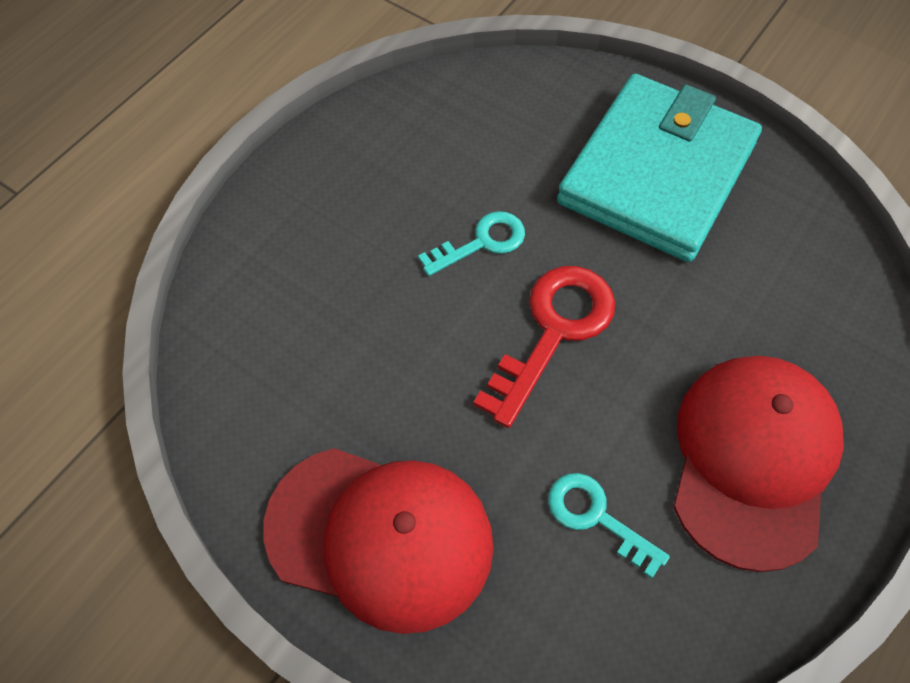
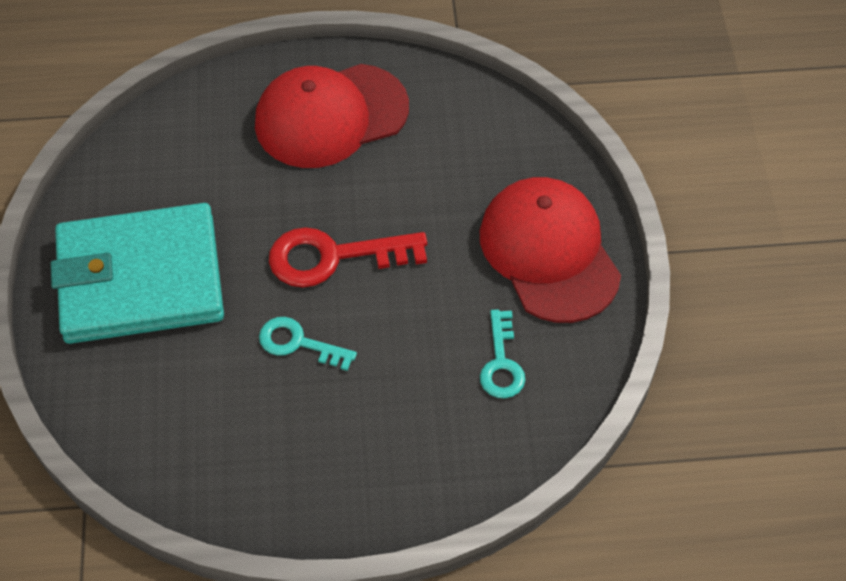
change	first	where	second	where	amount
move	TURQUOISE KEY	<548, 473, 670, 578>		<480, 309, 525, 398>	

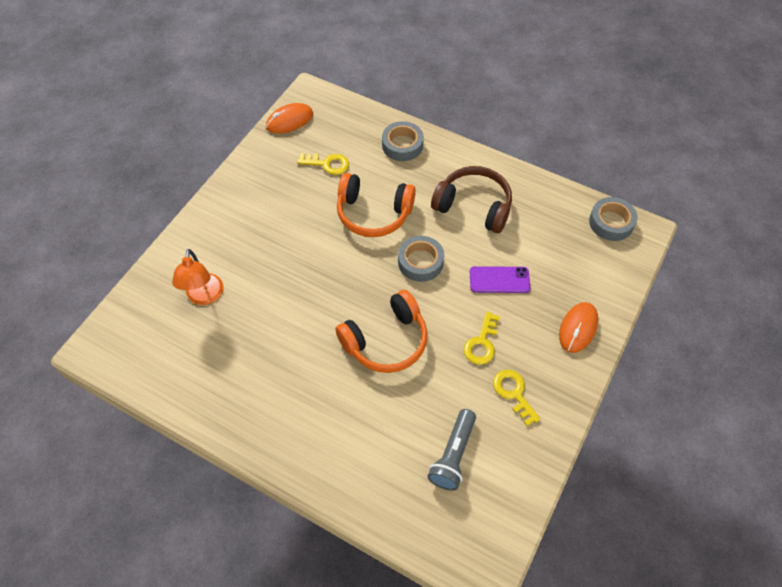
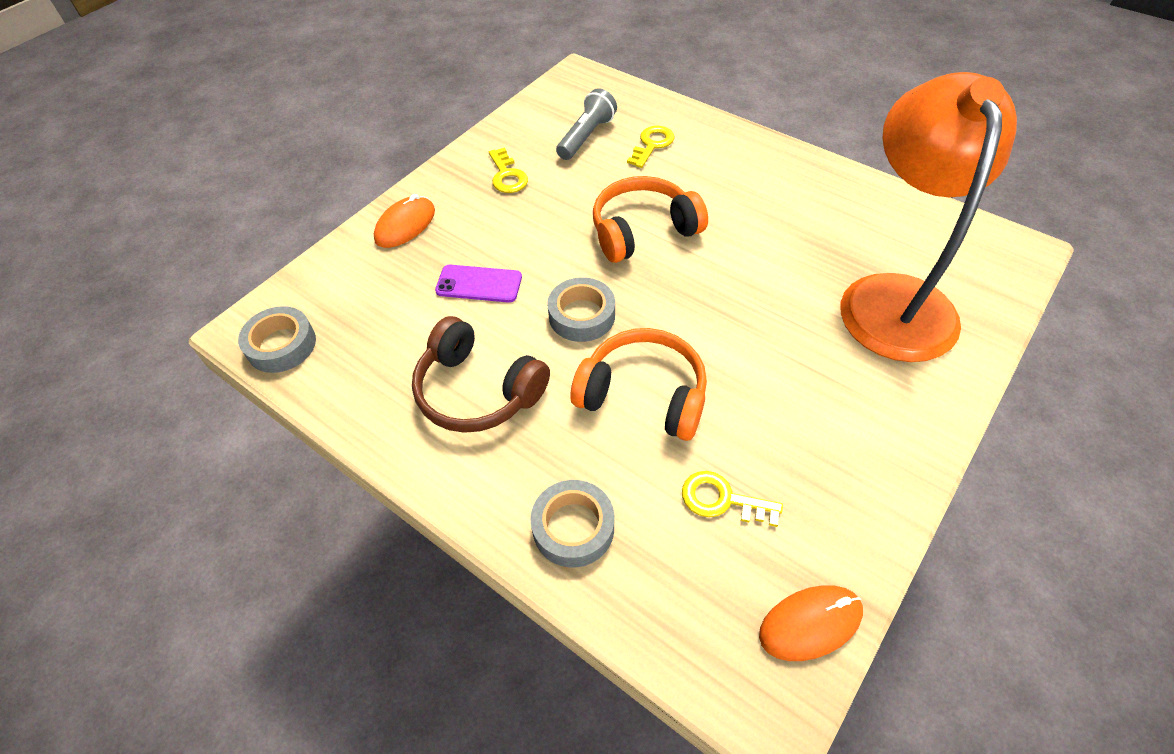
change	first	where	second	where	amount
move	YELLOW KEY	<464, 312, 500, 365>		<627, 126, 674, 168>	
resize	ORANGE LAMP	<172, 249, 223, 305>		<840, 72, 1017, 362>	x2.14

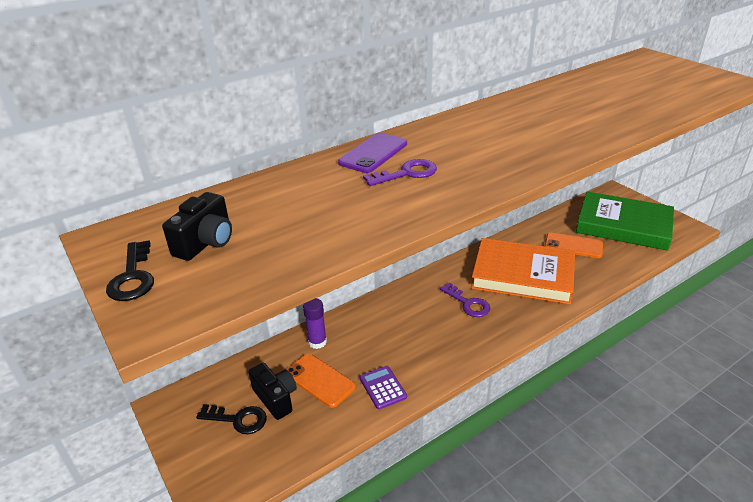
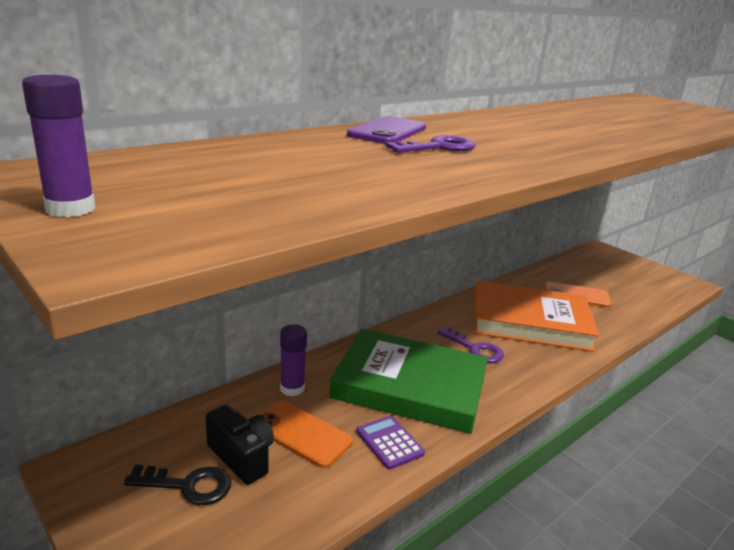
change	first	where	second	where	amount
delete	BLACK CAMERA	<162, 192, 232, 261>			
move	GREEN BOOK	<576, 191, 674, 251>		<329, 329, 488, 434>	
replace	BLACK KEY	<106, 240, 154, 301>	PURPLE GLUE STICK	<22, 75, 96, 217>	

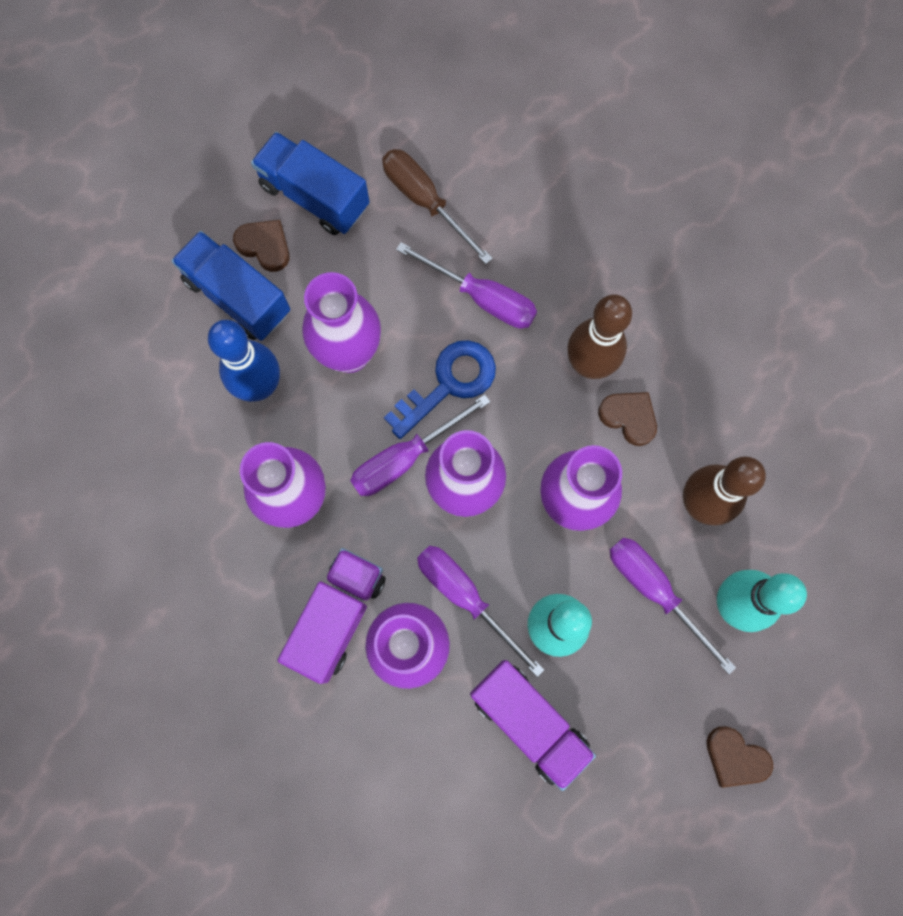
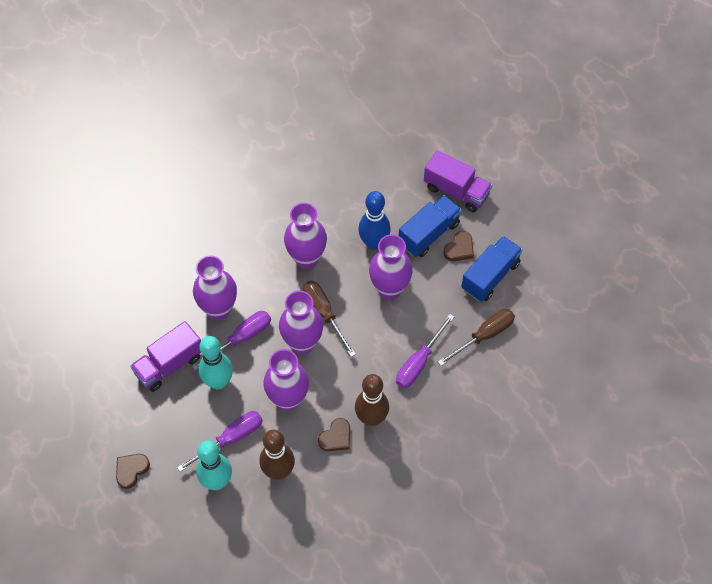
change	first	where	second	where	amount
delete	BLUE KEY	<384, 340, 496, 439>			
move	PURPLE TRUCK	<278, 548, 386, 684>		<424, 150, 492, 212>	
recolor	PURPLE SCREWDRIVER	<350, 394, 490, 496>	BROWN SCREWDRIVER	<303, 281, 356, 357>	

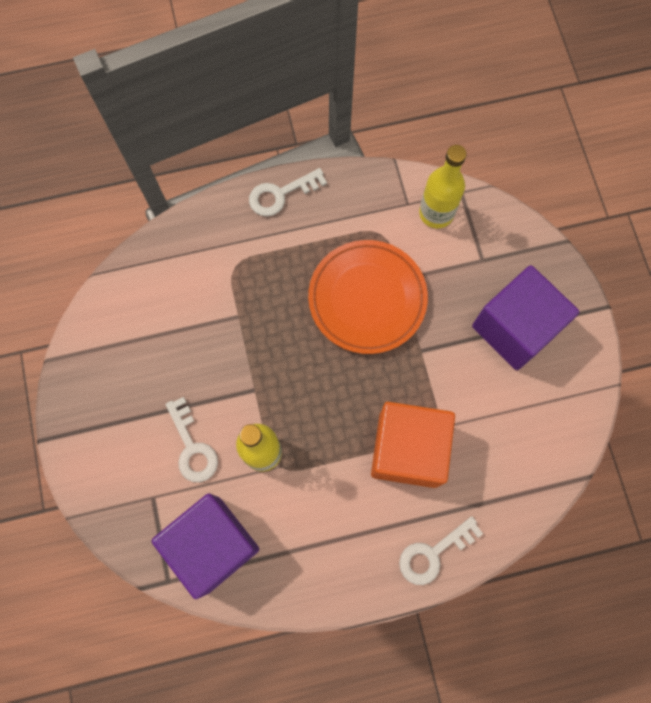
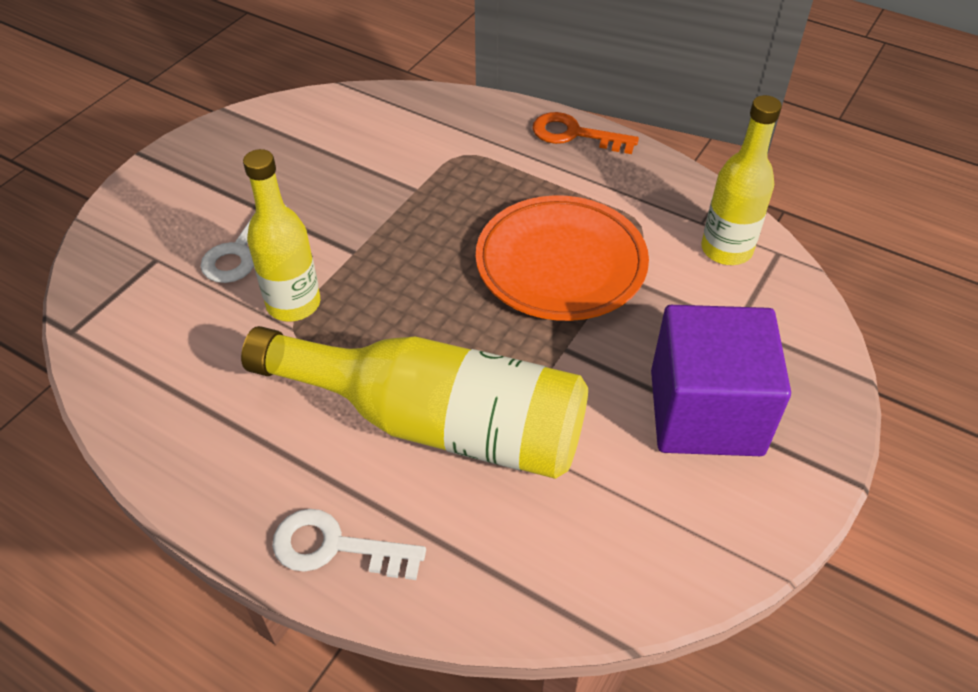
change	first	where	second	where	amount
delete	PURPLE CUBE	<152, 493, 259, 599>			
replace	ORANGE CUBE	<371, 402, 455, 488>	YELLOW BOTTLE	<241, 326, 588, 479>	
recolor	WHITE KEY	<249, 168, 327, 216>	ORANGE KEY	<533, 112, 639, 154>	

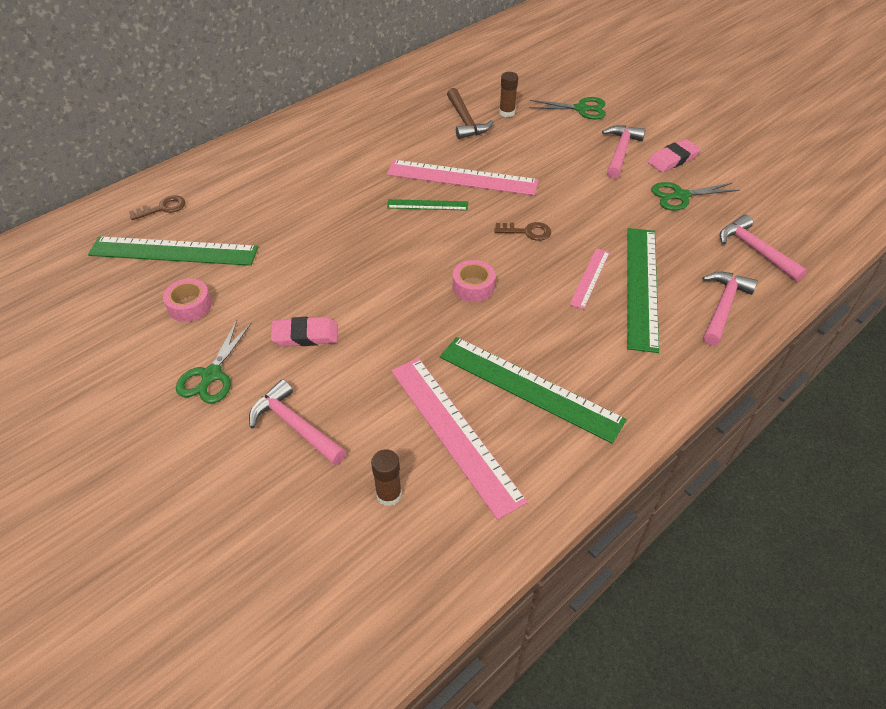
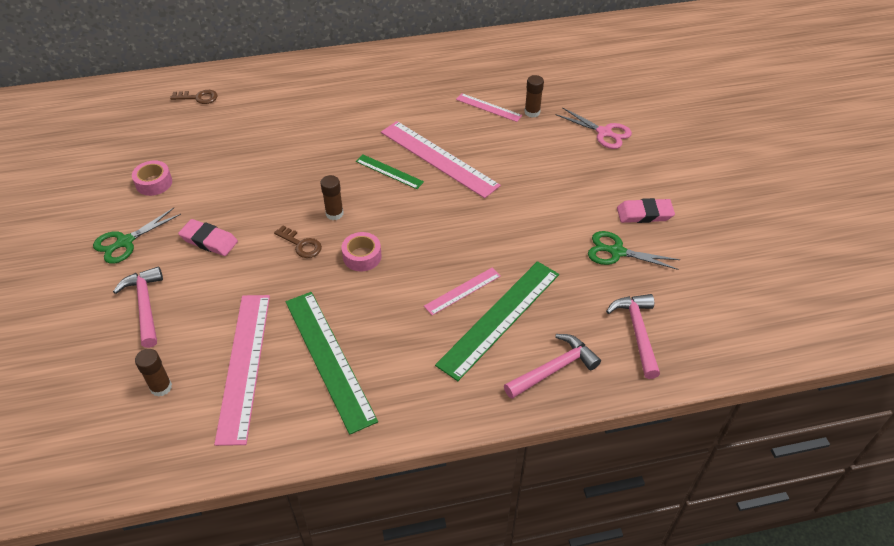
change	first	where	second	where	amount
delete	GREEN RULER	<88, 236, 258, 266>			
delete	PINK HAMMER	<602, 125, 646, 179>			
insert			BROWN GLUE STICK	<320, 175, 344, 220>	
move	BROWN KEY	<494, 222, 551, 241>		<274, 226, 322, 258>	
replace	BROWN HAMMER	<447, 88, 493, 139>	PINK RULER	<456, 93, 522, 122>	
recolor	GREEN SCISSORS	<529, 97, 606, 120>	PINK SCISSORS	<556, 107, 632, 149>	

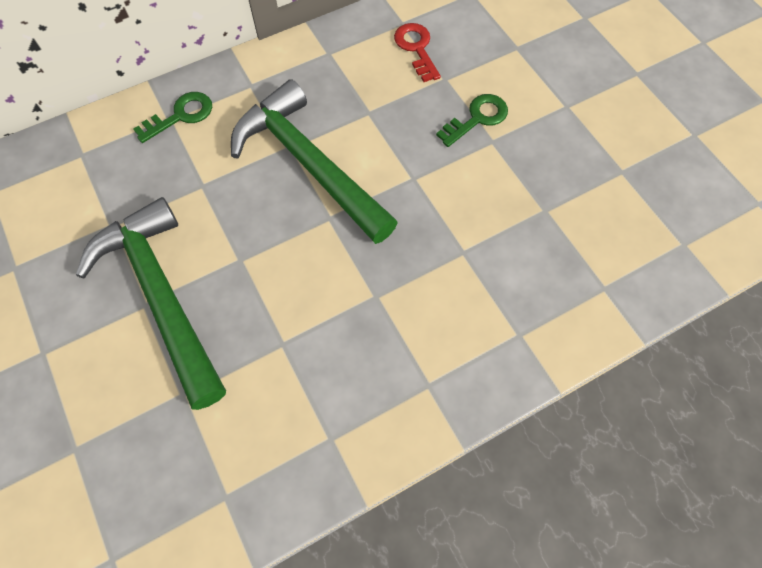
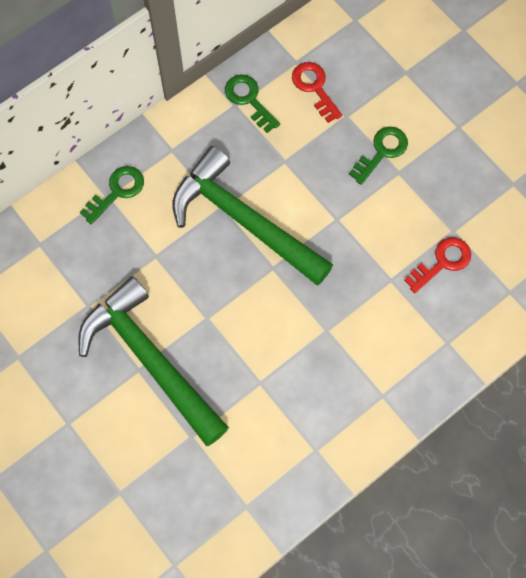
change	first	where	second	where	amount
insert			GREEN KEY	<225, 74, 280, 133>	
insert			RED KEY	<404, 237, 471, 293>	

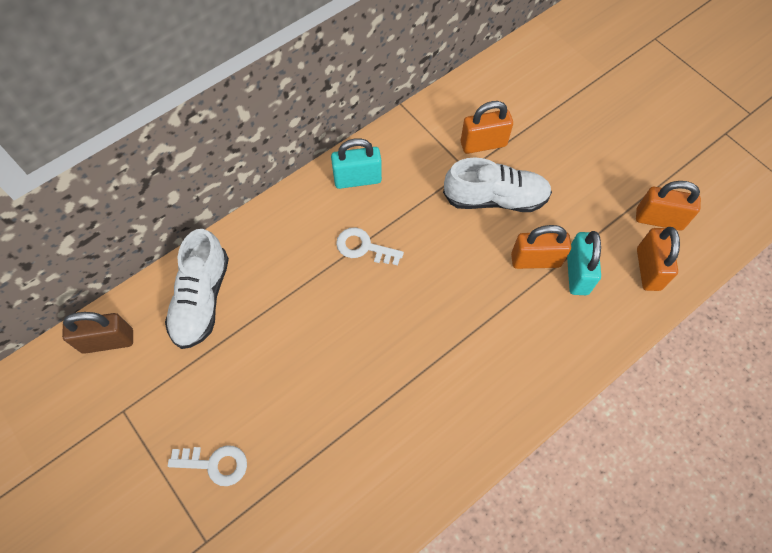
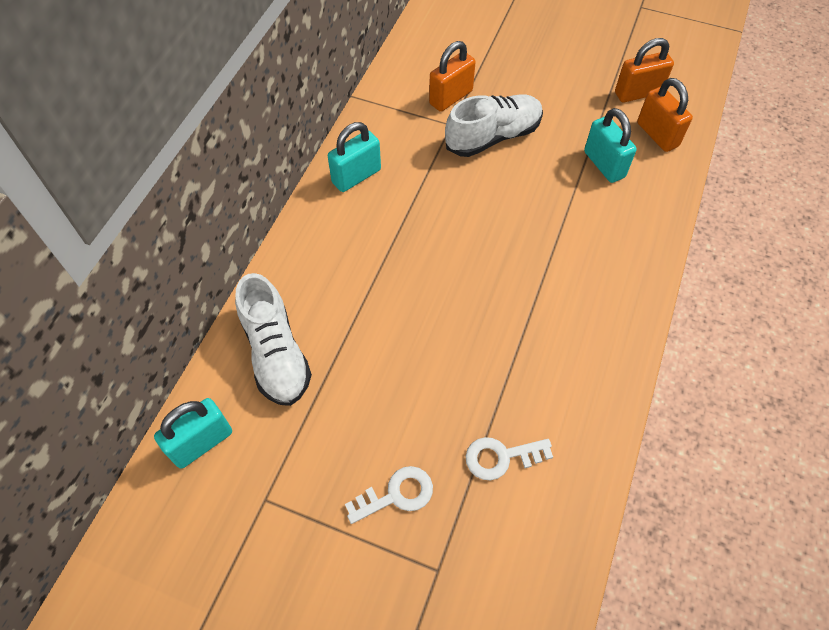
change	first	where	second	where	amount
delete	ORANGE PADLOCK	<511, 225, 571, 269>			
move	WHITE KEY	<336, 227, 404, 266>		<465, 437, 553, 480>	
recolor	BROWN PADLOCK	<62, 312, 133, 354>	TURQUOISE PADLOCK	<154, 398, 232, 469>	

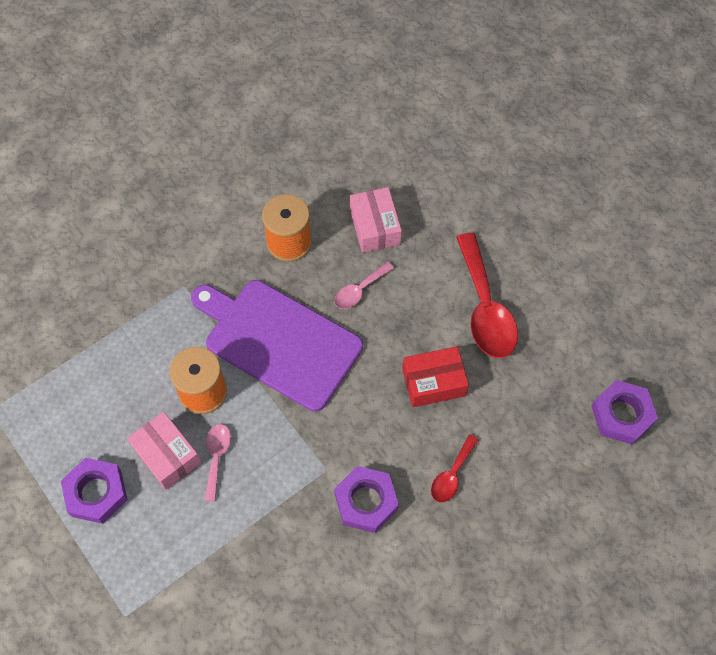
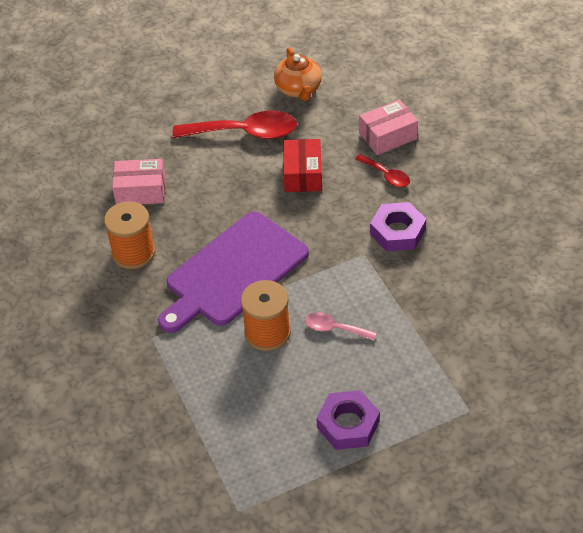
change	first	where	second	where	amount
delete	PINK SPOON	<334, 262, 394, 309>			
delete	PURPLE NUT	<591, 380, 658, 445>			
insert			ORANGE TEAPOT	<274, 47, 322, 101>	
move	PINK BOX	<127, 412, 201, 490>		<359, 99, 418, 155>	

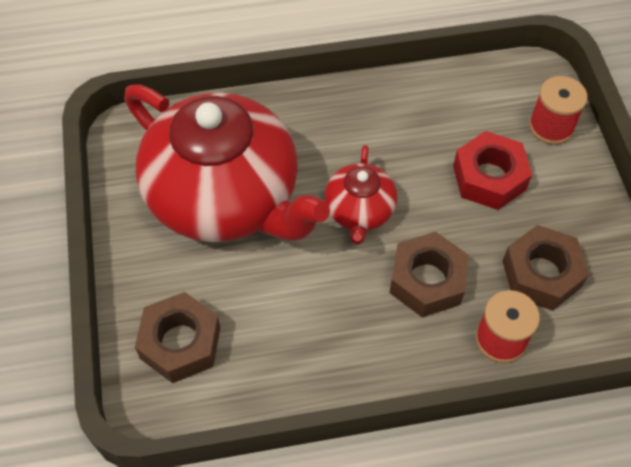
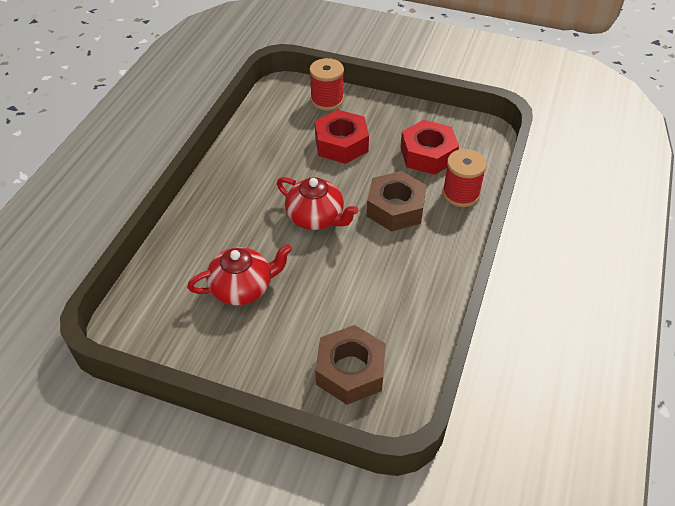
change	first	where	second	where	amount
recolor	BROWN NUT	<503, 225, 589, 311>	RED NUT	<400, 120, 459, 175>	
resize	RED TEAPOT	<124, 84, 330, 242>		<187, 244, 292, 305>	x0.46

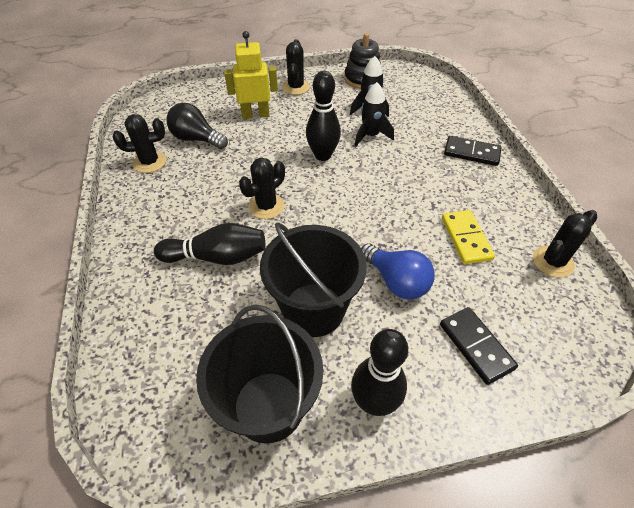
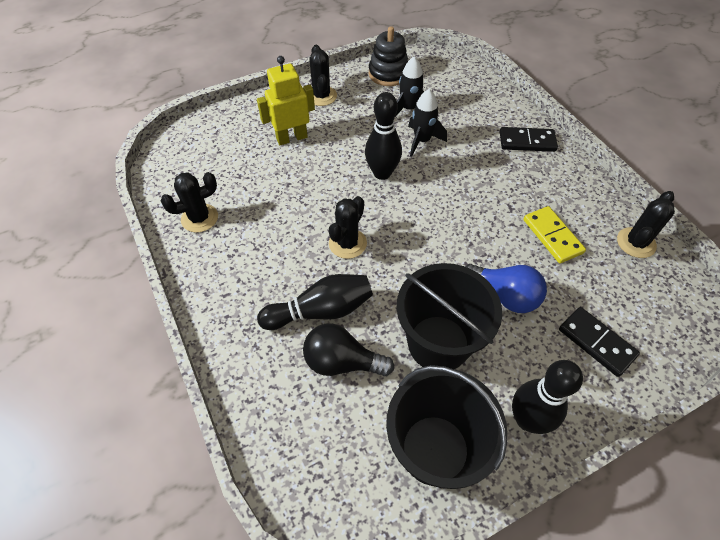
change	first	where	second	where	amount
move	BLACK LIGHT BULB	<166, 103, 228, 149>		<303, 323, 394, 376>	

